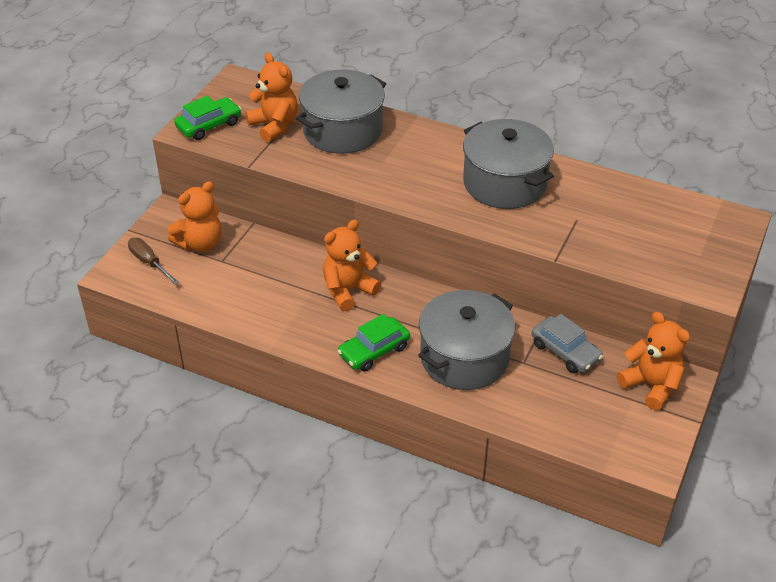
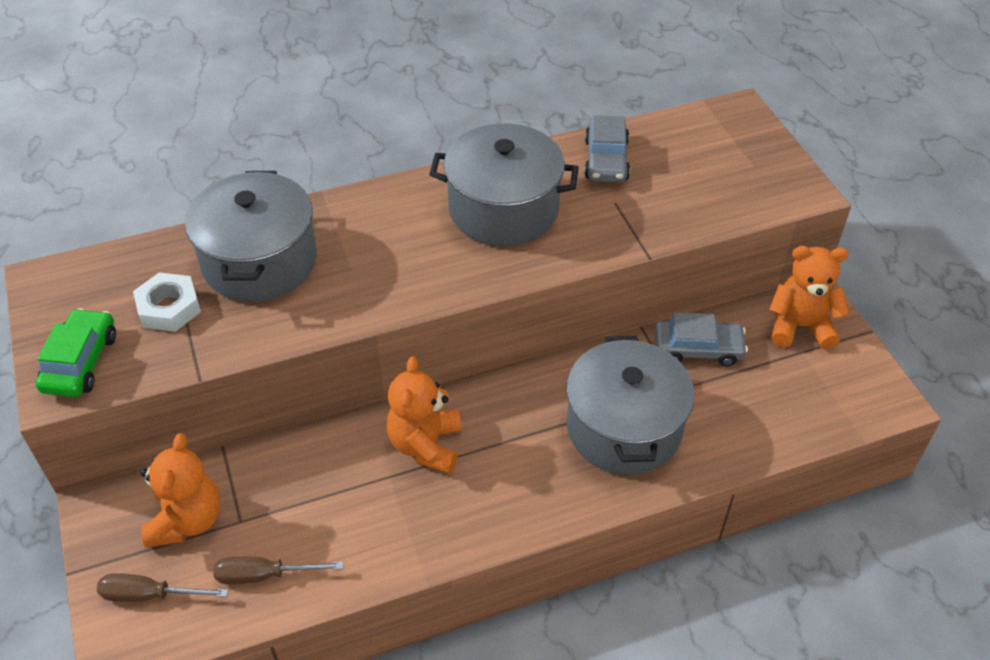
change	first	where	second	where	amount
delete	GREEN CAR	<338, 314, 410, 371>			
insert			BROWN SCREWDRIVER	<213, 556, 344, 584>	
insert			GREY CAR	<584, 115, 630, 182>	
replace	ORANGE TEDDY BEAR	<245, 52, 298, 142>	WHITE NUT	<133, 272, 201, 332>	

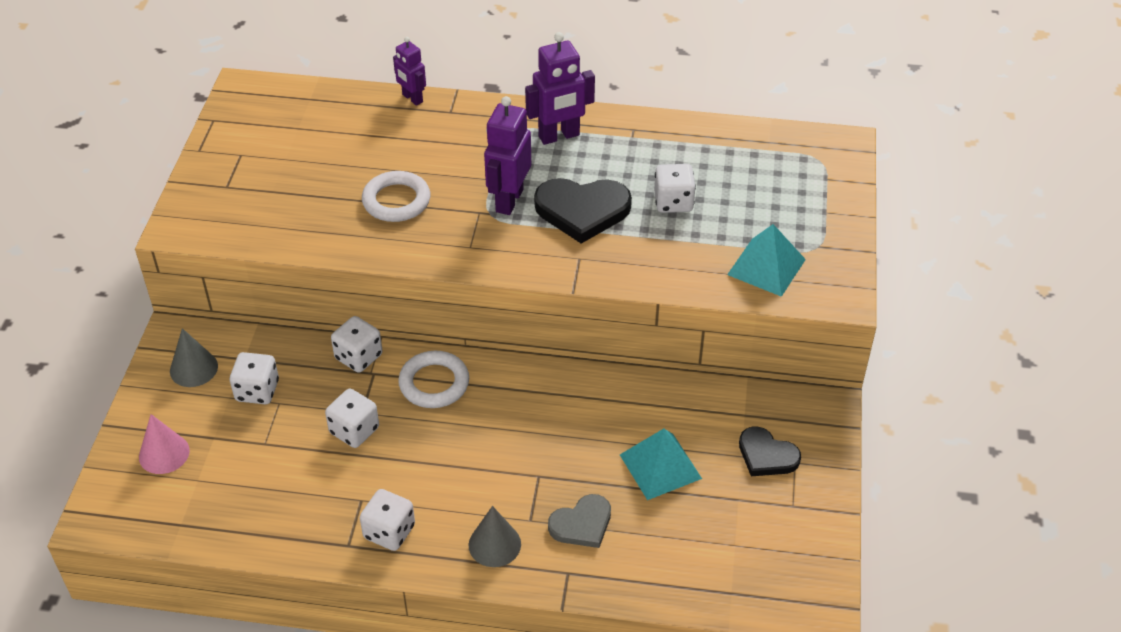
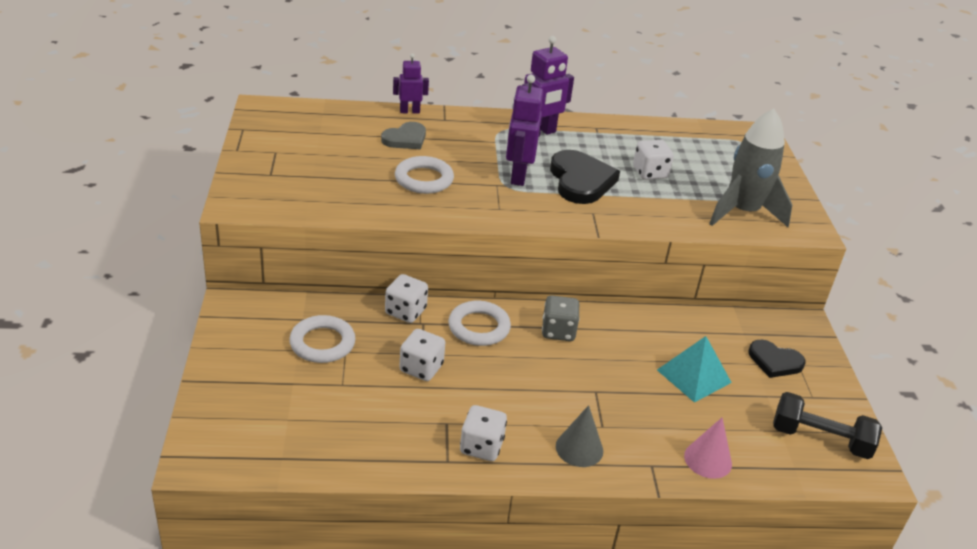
change	first	where	second	where	amount
delete	GREY CONE	<170, 328, 218, 387>			
insert			GREY DICE	<542, 295, 580, 341>	
insert			BLACK DUMBBELL	<773, 392, 882, 459>	
move	PINK CONE	<139, 414, 190, 474>		<684, 417, 732, 479>	
move	GREY HEART	<548, 494, 611, 548>		<381, 122, 426, 149>	
replace	WHITE DICE	<230, 352, 279, 404>	WHITE RING	<289, 315, 355, 363>	
replace	TURQUOISE PYRAMID	<727, 224, 806, 297>	GREY ROCKET	<709, 109, 792, 227>	
rotate	PURPLE ROBOT	<393, 37, 426, 106>		<393, 53, 429, 114>	135 degrees clockwise
rotate	BLACK HEART	<534, 178, 632, 244>		<550, 150, 620, 204>	90 degrees counterclockwise

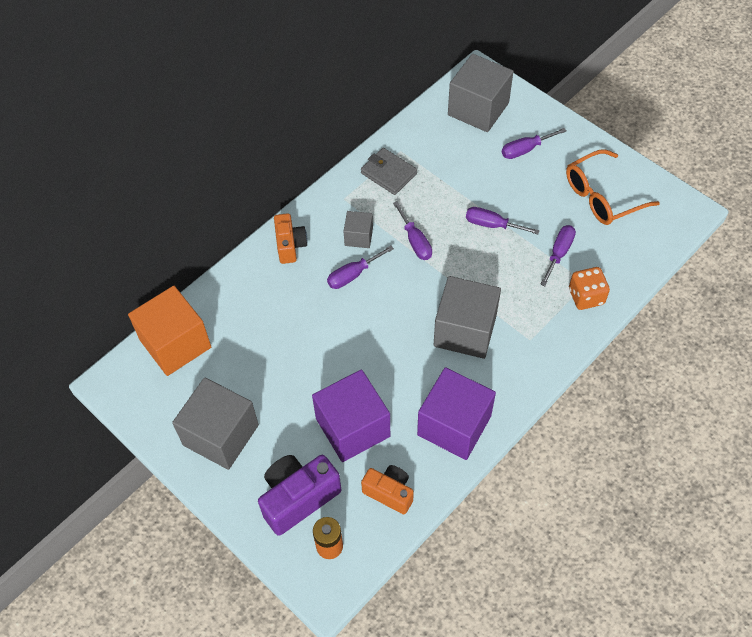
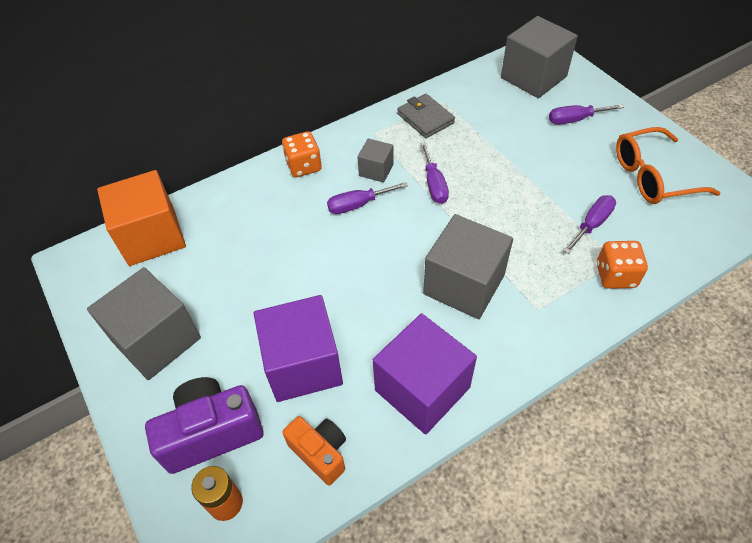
change	first	where	second	where	amount
delete	PURPLE SCREWDRIVER	<466, 207, 540, 234>			
replace	ORANGE CAMERA	<274, 213, 308, 264>	ORANGE DICE	<282, 131, 322, 177>	

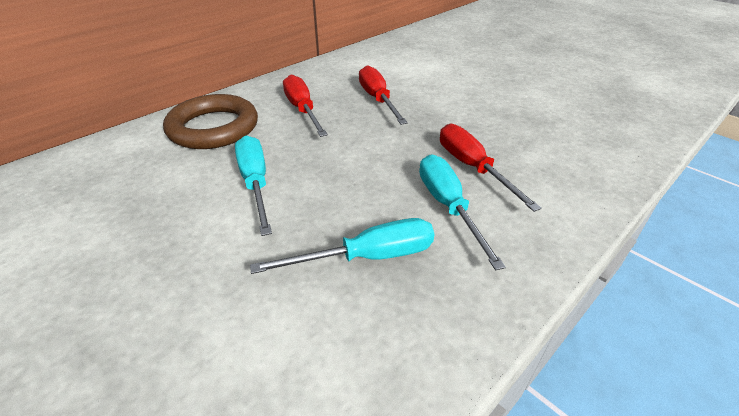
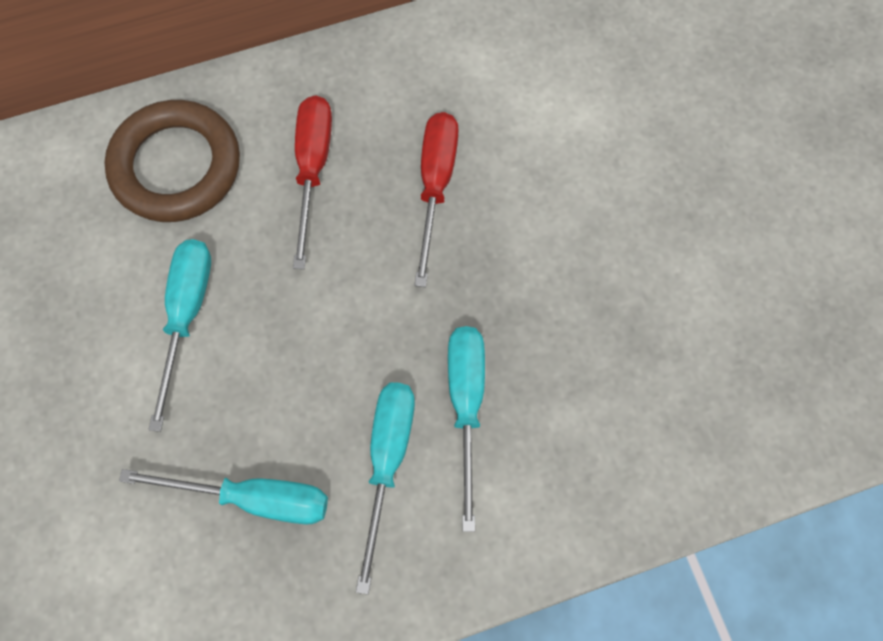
change	first	where	second	where	amount
recolor	RED SCREWDRIVER	<440, 124, 542, 212>	TURQUOISE SCREWDRIVER	<448, 326, 485, 532>	

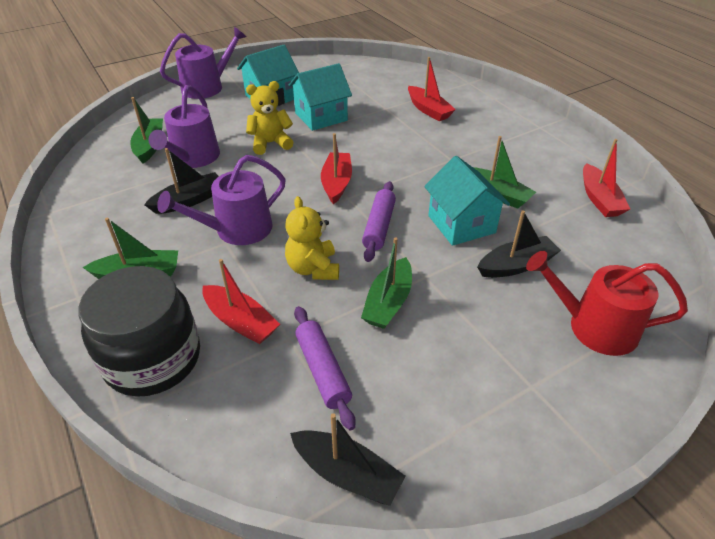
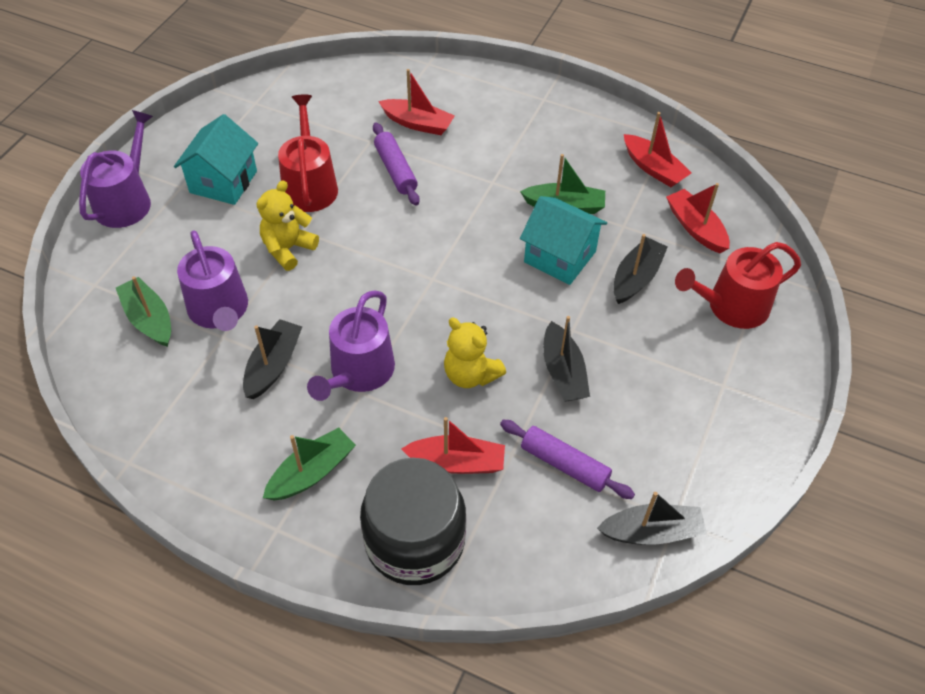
change	first	where	second	where	amount
move	RED BOAT	<321, 133, 352, 204>		<666, 183, 730, 253>	
move	PURPLE ROLLING PIN	<362, 181, 396, 262>		<373, 123, 420, 206>	
replace	TURQUOISE HOUSE	<289, 63, 352, 131>	RED WATERING CAN	<278, 95, 338, 212>	
recolor	GREEN BOAT	<361, 237, 412, 329>	BLACK BOAT	<543, 316, 590, 402>	

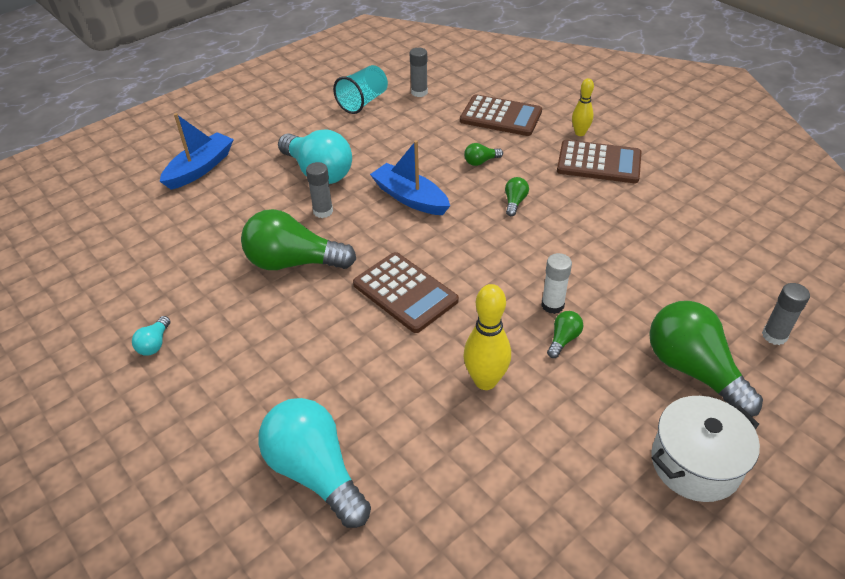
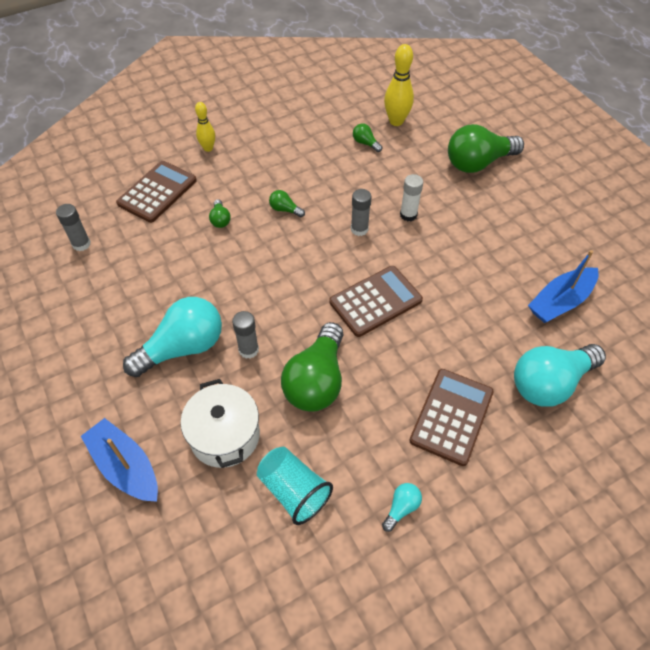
change	first	where	second	where	amount
move	TURQUOISE CUP	<333, 65, 388, 114>		<257, 447, 333, 525>	
move	BLUE BOAT	<370, 140, 450, 215>		<528, 250, 598, 323>	
move	YELLOW BOWLING PIN	<463, 284, 511, 390>		<384, 44, 414, 126>	
move	GREEN LIGHT BULB	<547, 311, 583, 358>		<353, 124, 382, 152>	
move	BROWN CALCULATOR	<557, 140, 641, 183>		<409, 369, 494, 466>	
move	WHITE POT	<651, 396, 760, 502>		<181, 379, 260, 468>	
move	GREY GLUE STICK	<762, 283, 810, 345>		<351, 189, 371, 236>	
rotate	TURQUOISE LIGHT BULB	<132, 316, 170, 356>		<382, 483, 422, 532>	75 degrees counterclockwise

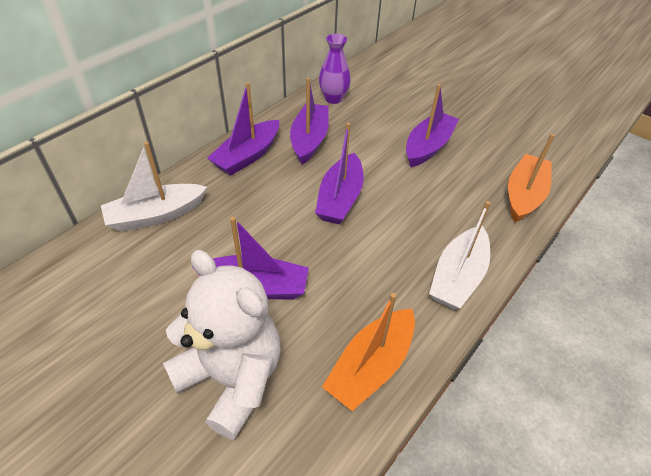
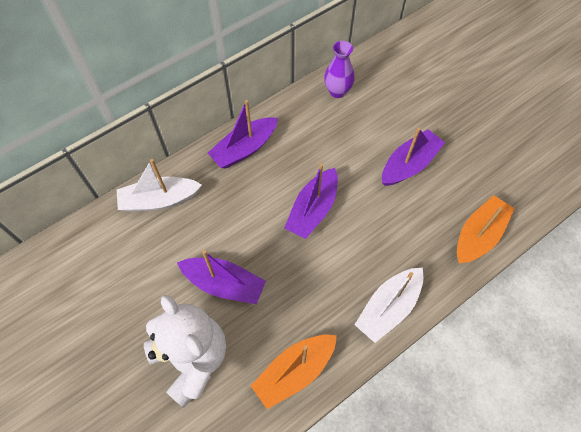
change	first	where	second	where	amount
delete	PURPLE BOAT	<290, 78, 329, 165>			

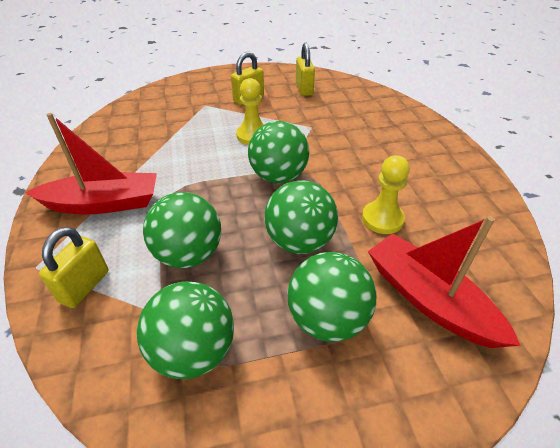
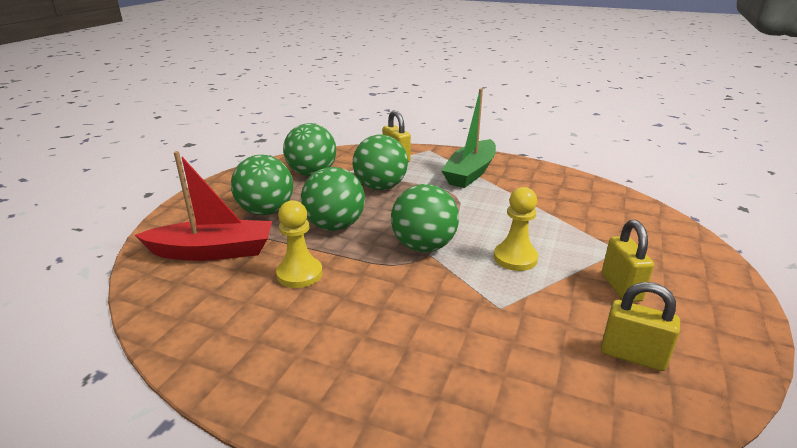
change	first	where	second	where	amount
recolor	RED BOAT	<25, 113, 157, 214>	GREEN BOAT	<441, 89, 496, 188>	

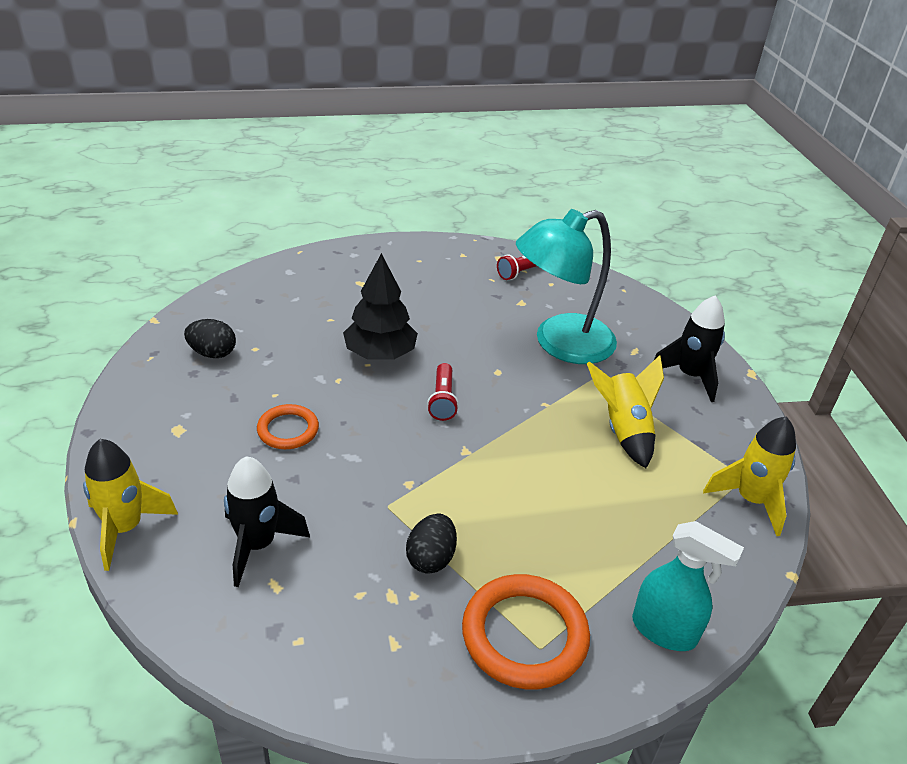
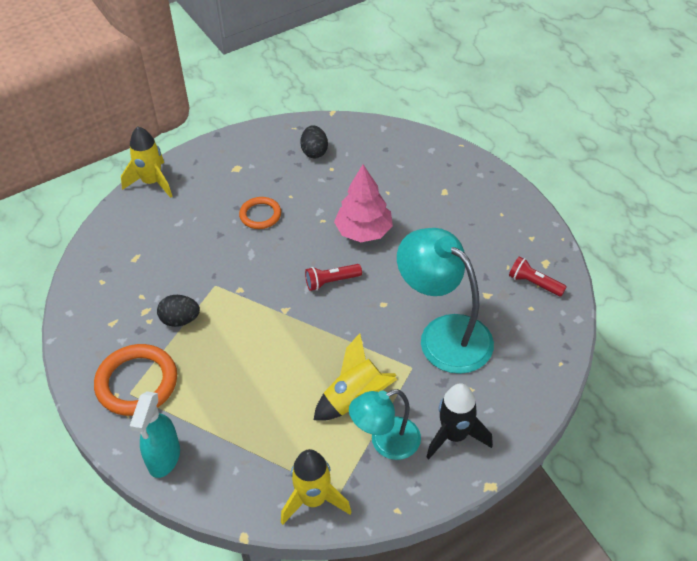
change	first	where	second	where	amount
delete	BLACK ROCKET	<224, 456, 310, 587>			
insert			TURQUOISE LAMP	<349, 389, 421, 460>	
recolor	BLACK TREE	<343, 253, 418, 360>	PINK TREE	<334, 164, 393, 242>	

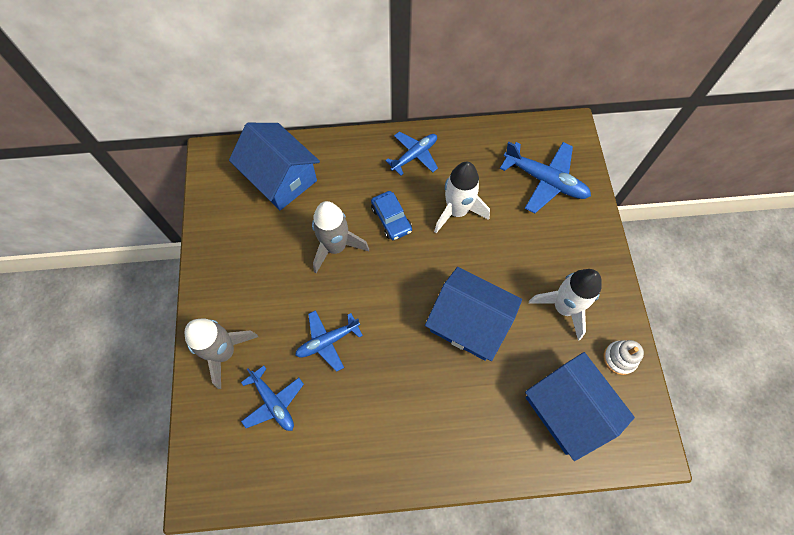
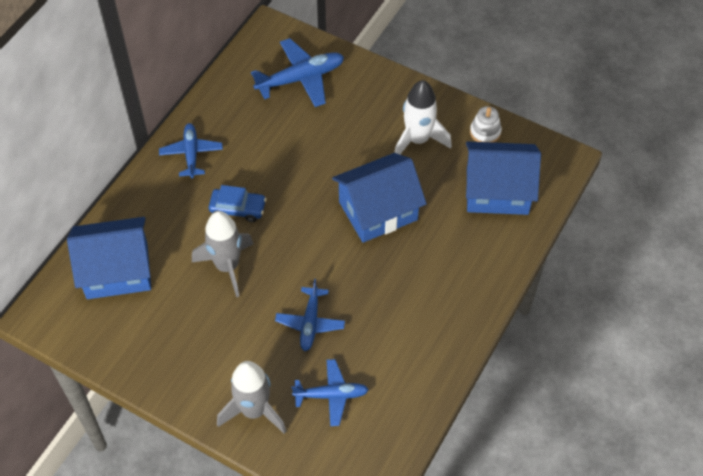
change	first	where	second	where	amount
delete	WHITE ROCKET	<434, 161, 490, 233>			

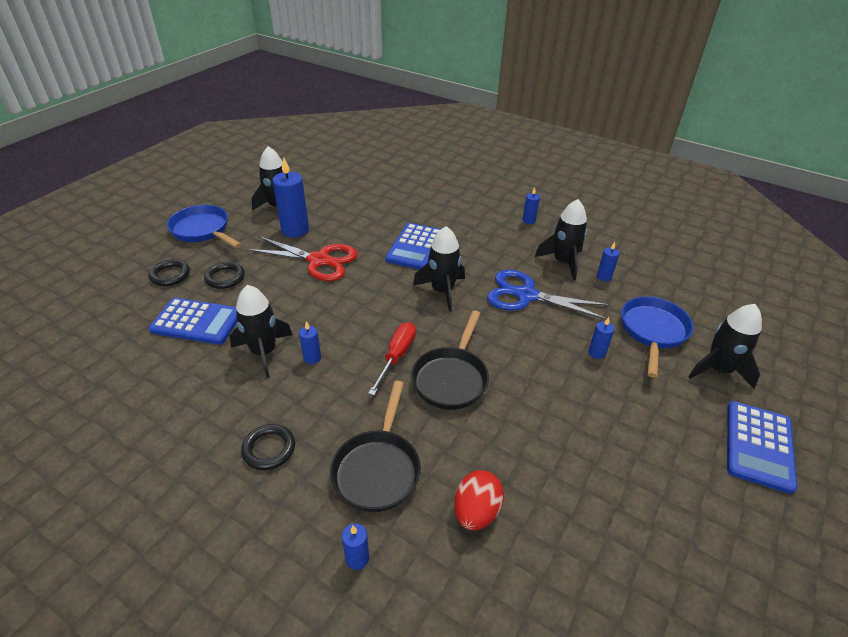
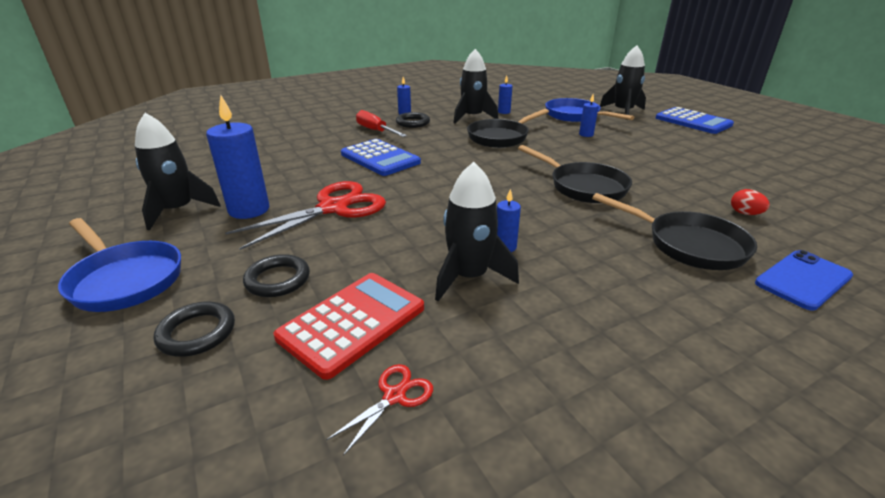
change	first	where	second	where	amount
delete	BLACK ROCKET	<413, 226, 465, 312>			
insert			RED SCISSORS	<326, 364, 433, 456>	
move	BLACK RING	<241, 424, 295, 470>		<396, 112, 430, 128>	
move	RED SCREWDRIVER	<368, 322, 416, 395>		<356, 110, 407, 137>	
replace	BLUE CANDLE	<342, 523, 369, 570>	BLUE PHONE	<755, 250, 853, 310>	
replace	BLUE SCISSORS	<487, 270, 610, 319>	BLACK PAN	<467, 109, 549, 148>	
recolor	BLUE CALCULATOR	<149, 298, 237, 345>	RED CALCULATOR	<274, 273, 424, 380>	
rotate	BLUE PAN	<167, 205, 242, 248>		<58, 218, 181, 312>	120 degrees counterclockwise
resize	RED EGG	<454, 470, 504, 531>		<731, 189, 770, 215>	x0.60

